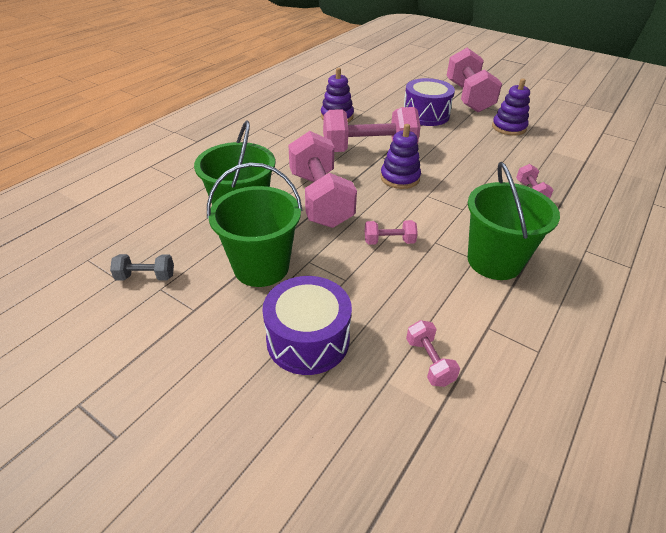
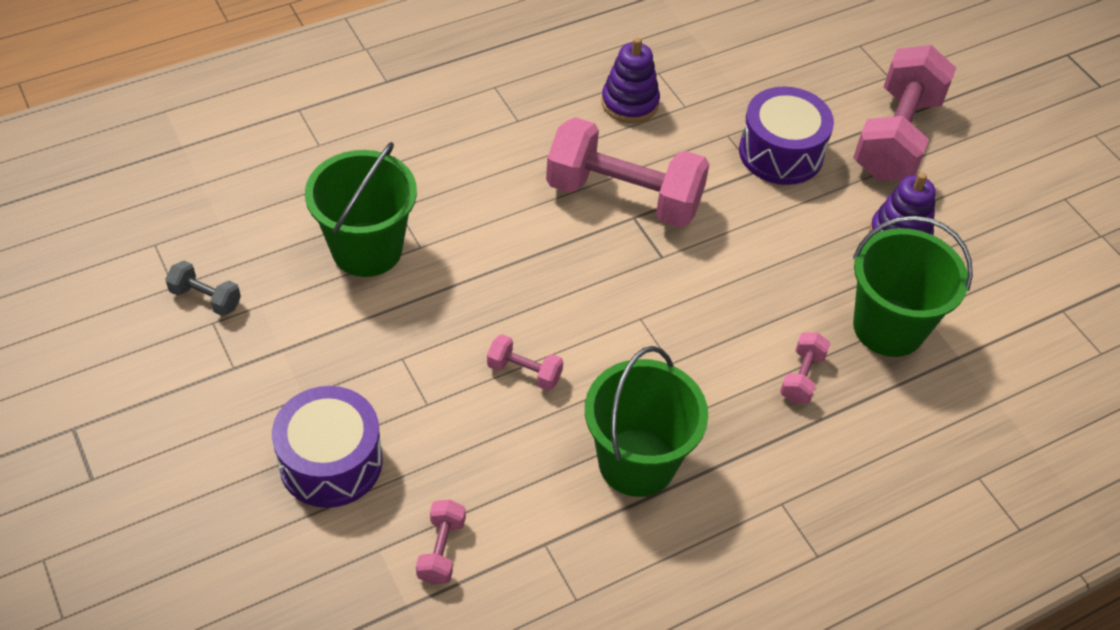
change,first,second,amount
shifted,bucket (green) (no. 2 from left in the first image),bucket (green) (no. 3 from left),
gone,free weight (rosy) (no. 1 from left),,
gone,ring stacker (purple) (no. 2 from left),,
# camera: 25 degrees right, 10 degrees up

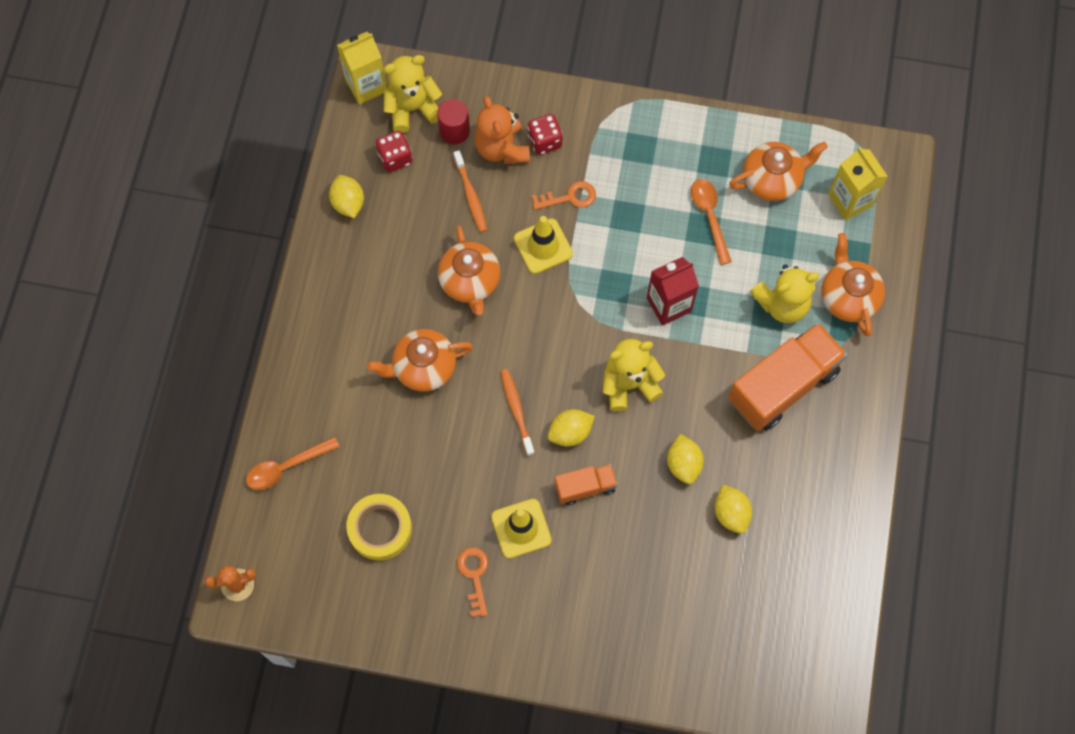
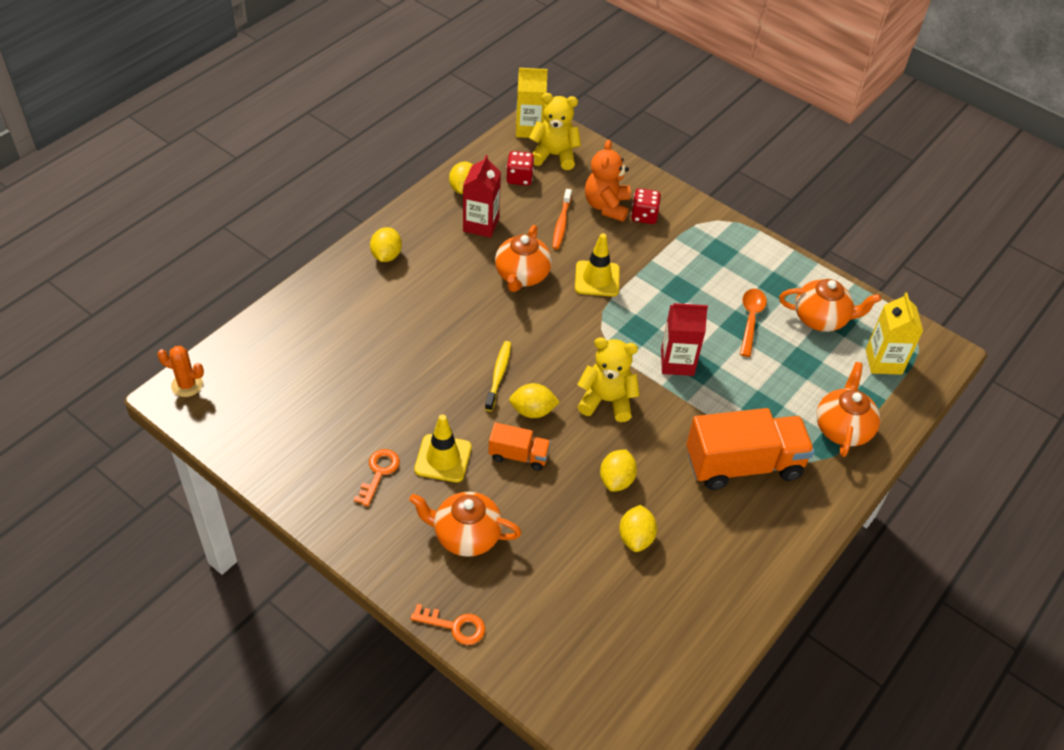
change,first,second,amount
new,,lemon (golden) (no. 1 from left),
shifted,china teapot (bright orange) (no. 1 from left),,
shifted,door key (bright orange) (no. 2 from left),,
new,,juice carton (red) (no. 1 from left),
repainted,tooth brush (bright orange) (no. 2 from left),tooth brush (golden),
gone,tablespoon (bright orange) (no. 1 from left),,
gone,sticky tape (golden),,
gone,cylinder shape (red),,
gone,teddy (golden) (no. 3 from left),,
# camera: 25 degrees right, 20 degrees down

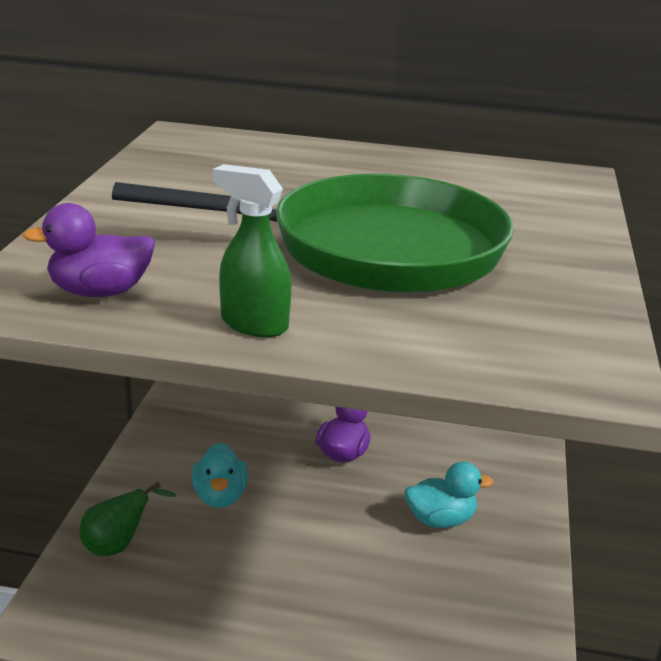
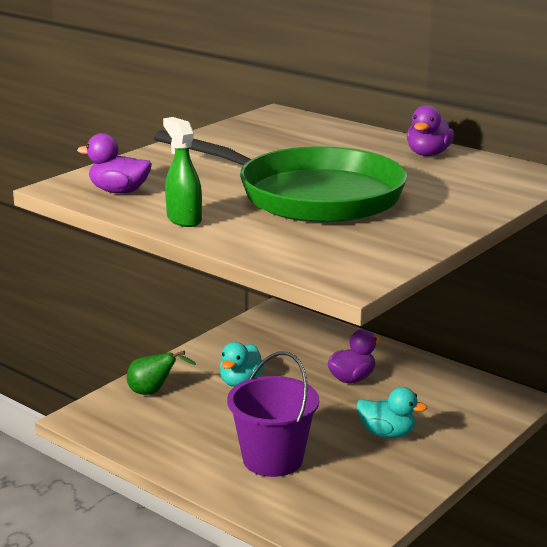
change,first,second,amount
new,,bucket (purple),
new,,rubber duck (purple) (no. 3 from left),
# camera: 30 degrees right, 5 degrees down

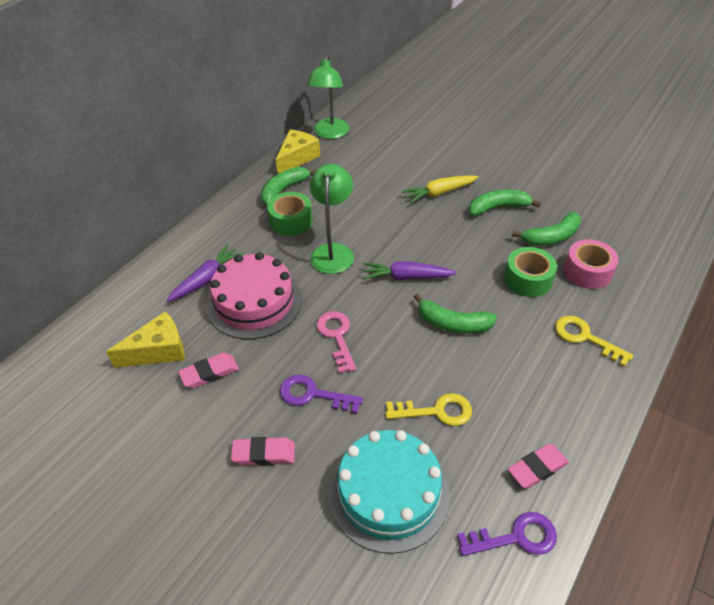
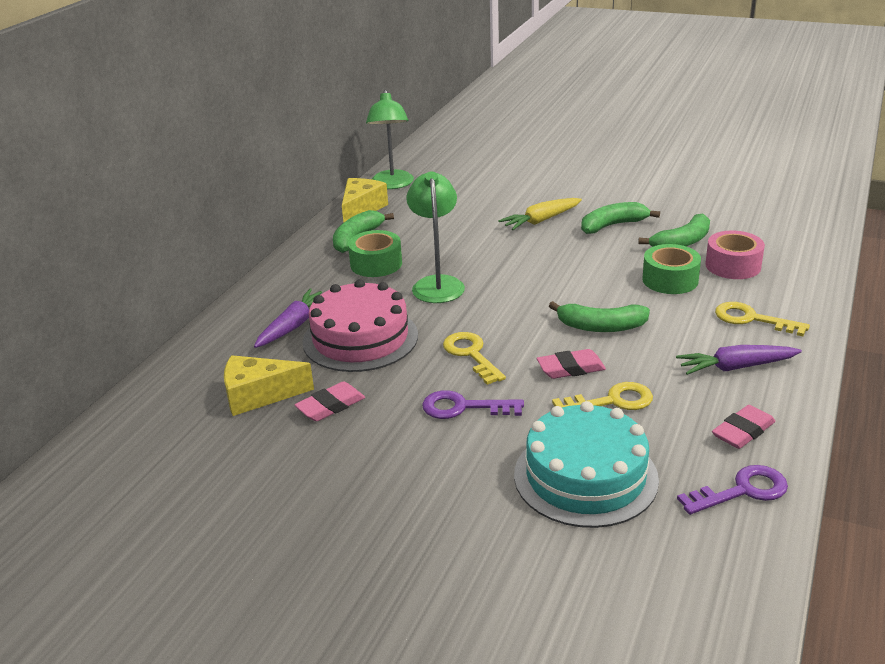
change,first,second,amount
rotated,cheese (golden) (no. 1 from left),,150 degrees counterclockwise
repainted,door key (rosy),door key (golden) (no. 1 from left),
shifted,gum eraser (rosy) (no. 2 from left),,
shifted,carrot (purple) (no. 2 from left),,
# camera: 10 degrees left, 15 degrees down

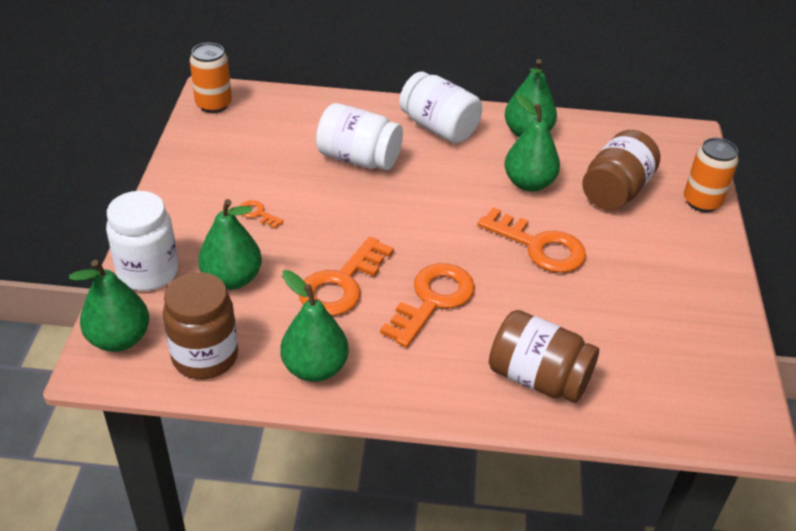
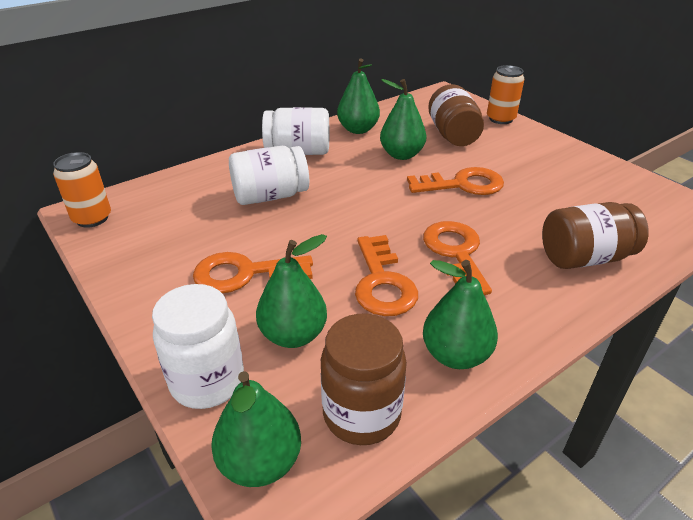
change,first,second,amount
scaled,door key (bright orange) (no. 1 from left),,x2.21
# camera: 40 degrees left, 5 degrees down

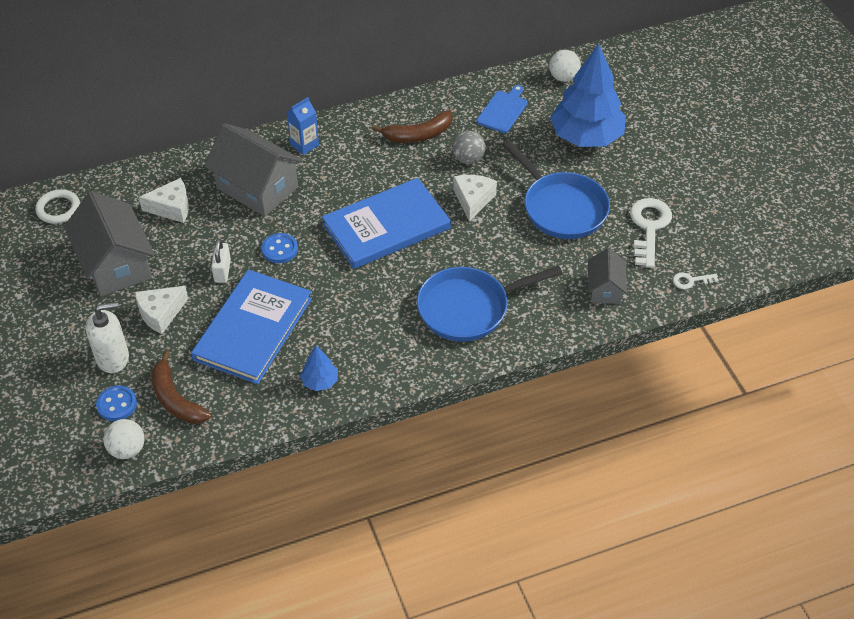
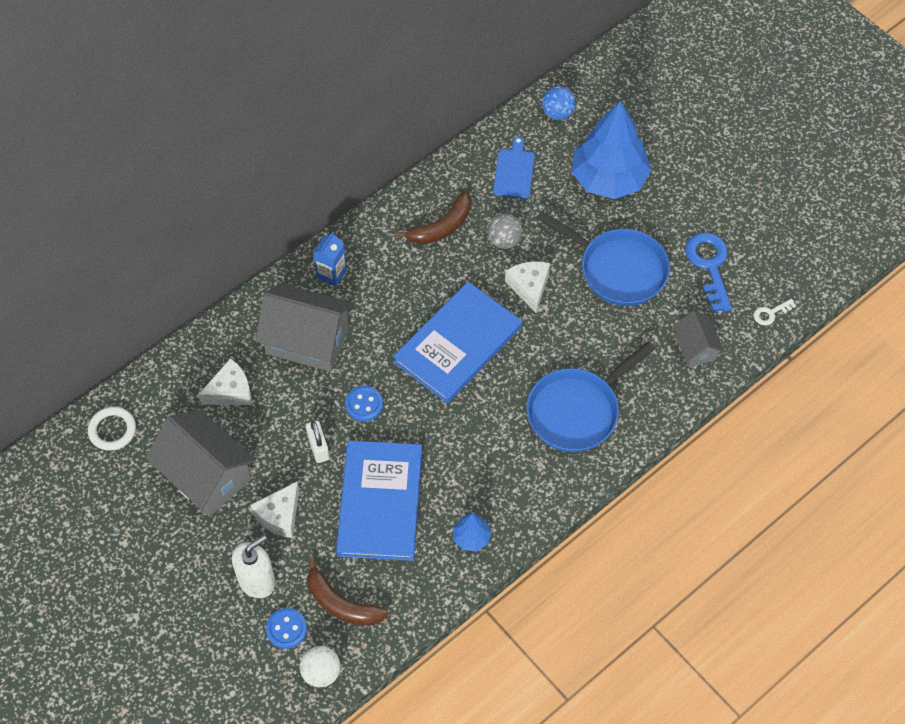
change,first,second,amount
repainted,sphere (snow-white) (no. 2 from left),sphere (royal blue),
repainted,door key (snow-white) (no. 1 from left),door key (royal blue),
# camera: 20 degrees left, 10 degrees up

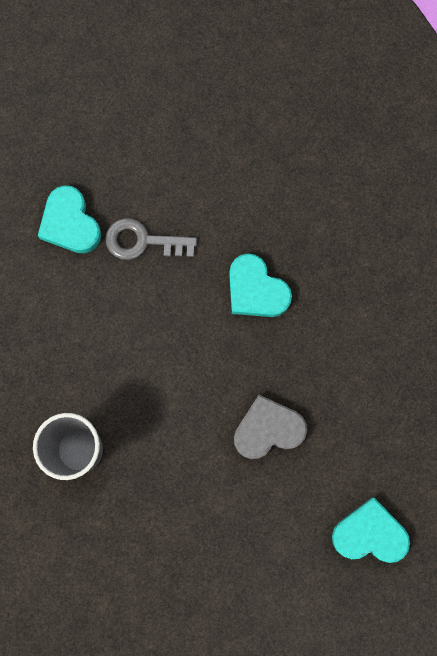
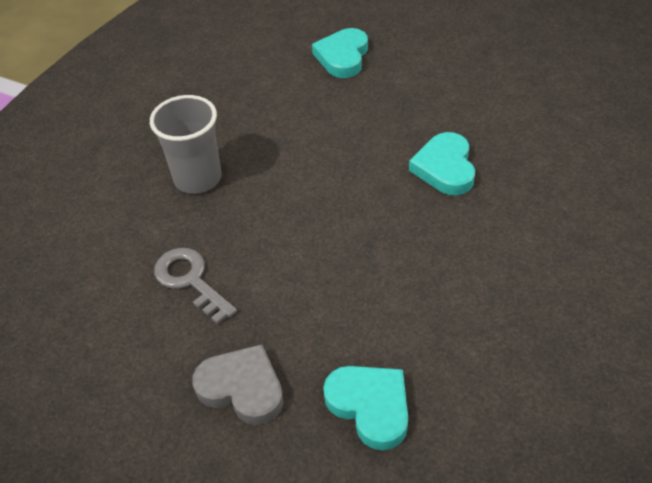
change,first,second,amount
shifted,door key (gray),,
shifted,heart shape (gray),,
# camera: 45 degrees right, 30 degrees down

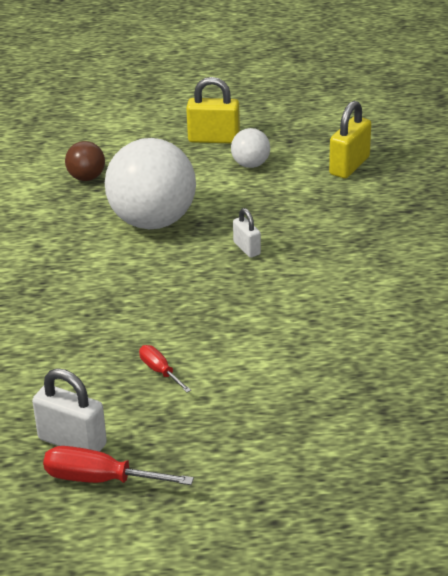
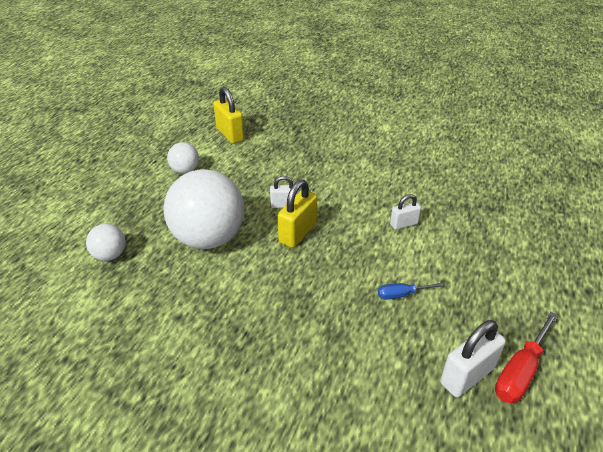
change,first,second,amount
repainted,sphere (dark brown),sphere (snow-white) (no. 1 from left),
shifted,lock (golden) (no. 1 from left in the first image),lock (golden) (no. 2 from left),
repainted,hand screwdriver (red) (no. 2 from left),hand screwdriver (royal blue),
new,,lock (snow-white) (no. 2 from left),
# camera: 65 degrees left, 5 degrees up

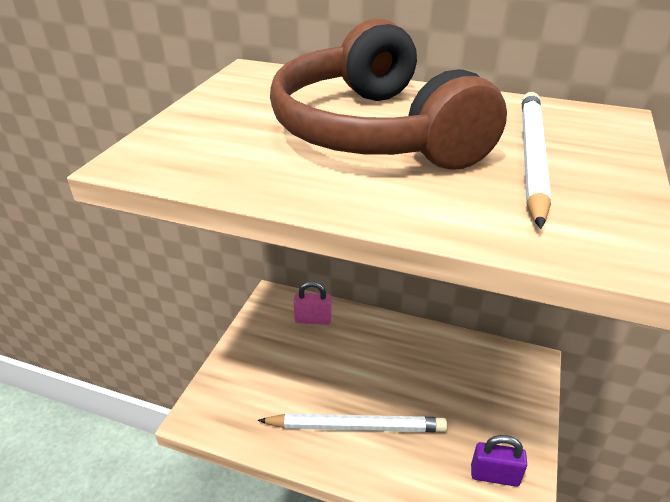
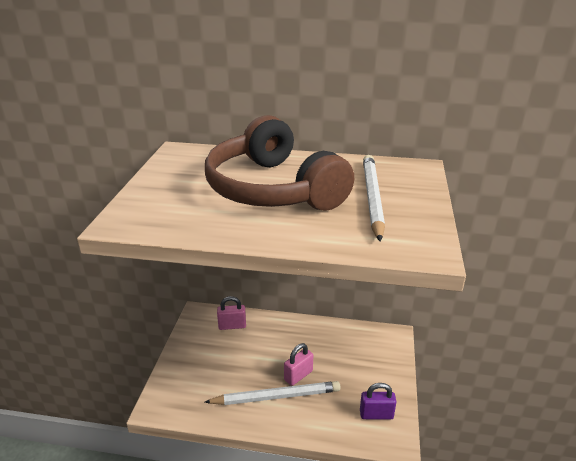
change,first,second,amount
new,,lock (rosy) (no. 2 from left),
# camera: 10 degrees left, 5 degrees down

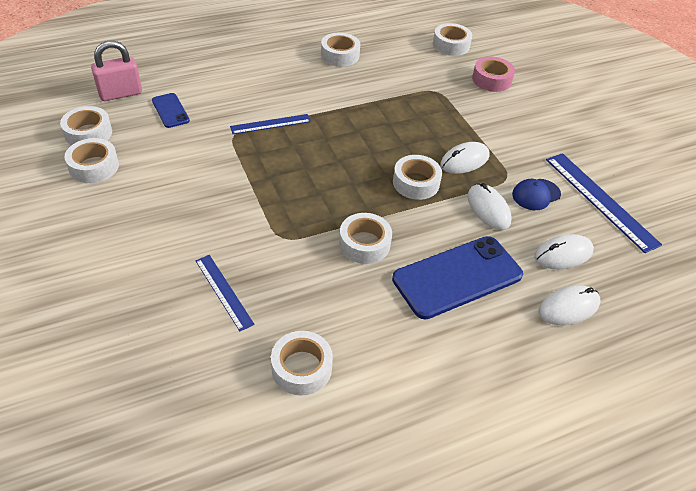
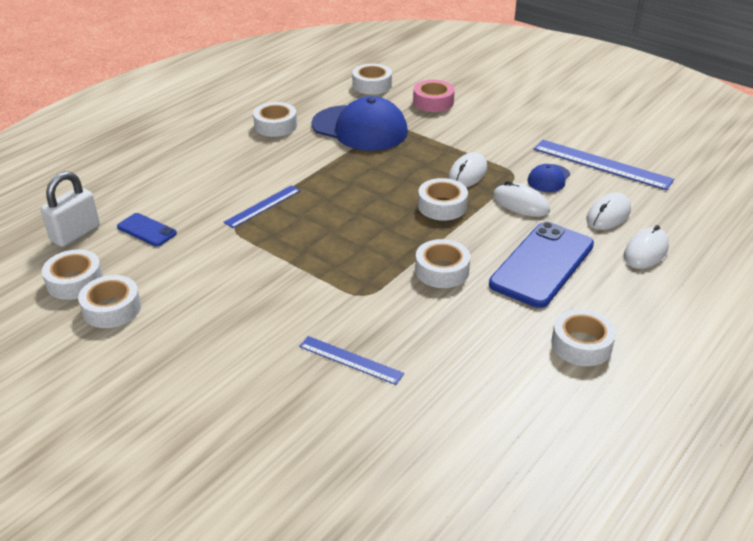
change,first,second,amount
repainted,lock (rosy),lock (snow-white),
new,,peaked cap (royal blue) (no. 1 from left),
shifted,sticky tape (snow-white) (no. 3 from left in the first image),sticky tape (snow-white) (no. 7 from left),
# camera: 25 degrees left, 10 degrees down

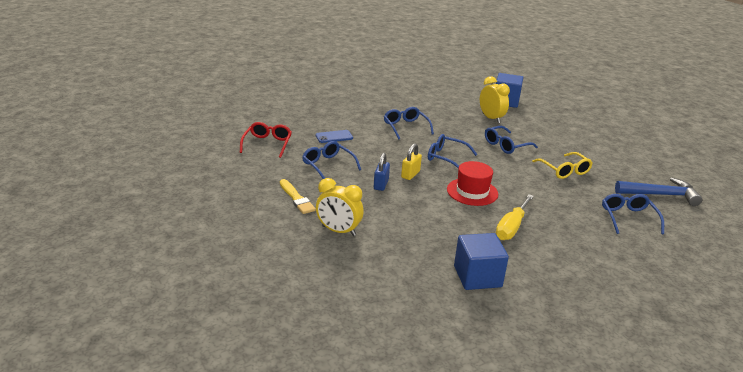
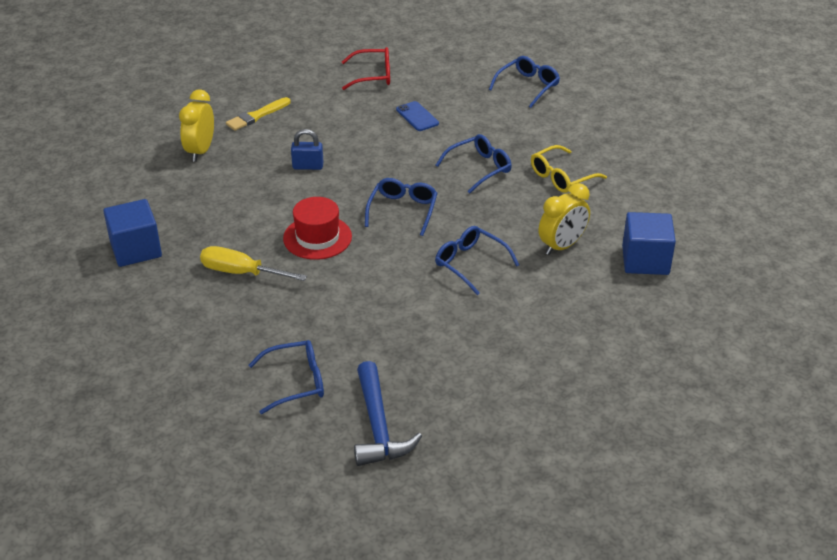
change,first,second,amount
shifted,spectacles (royal blue) (no. 1 from left in the first image),spectacles (royal blue) (no. 5 from left),
shifted,spectacles (golden),,
gone,lock (golden),,
# camera: 80 degrees right, 10 degrees up

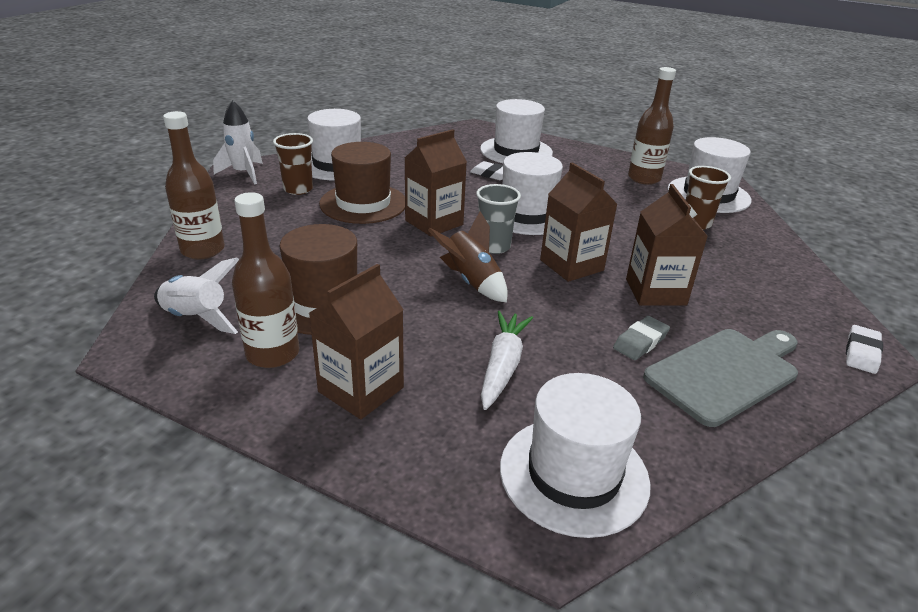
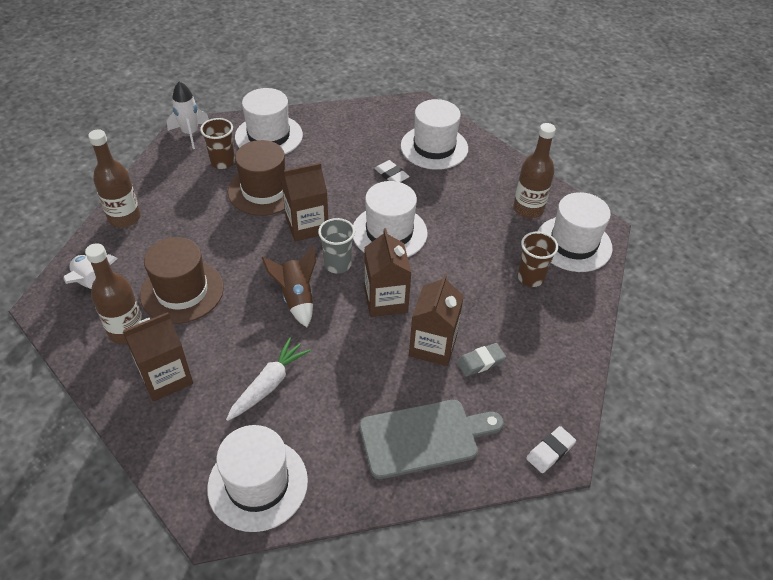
change,first,second,amount
shifted,gum eraser (gray),,
# camera: 20 degrees right, 15 degrees up

